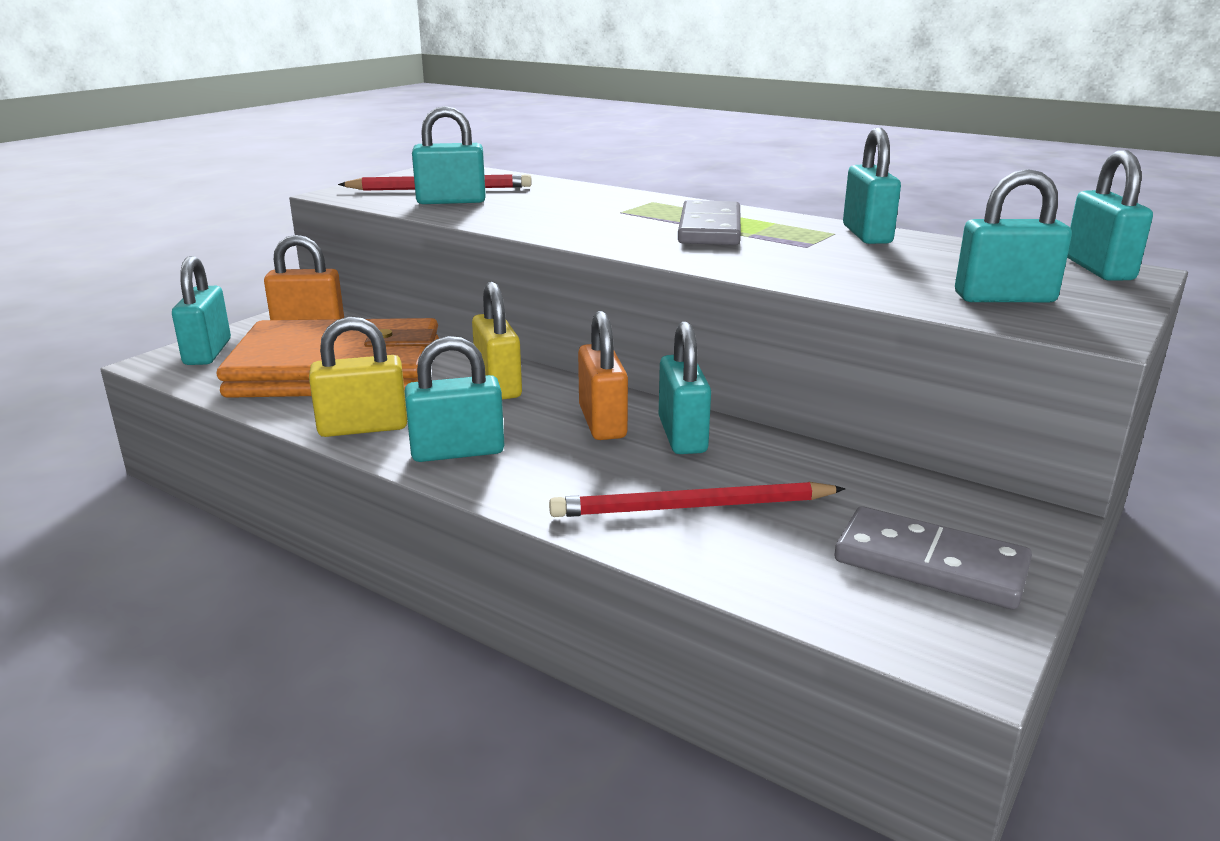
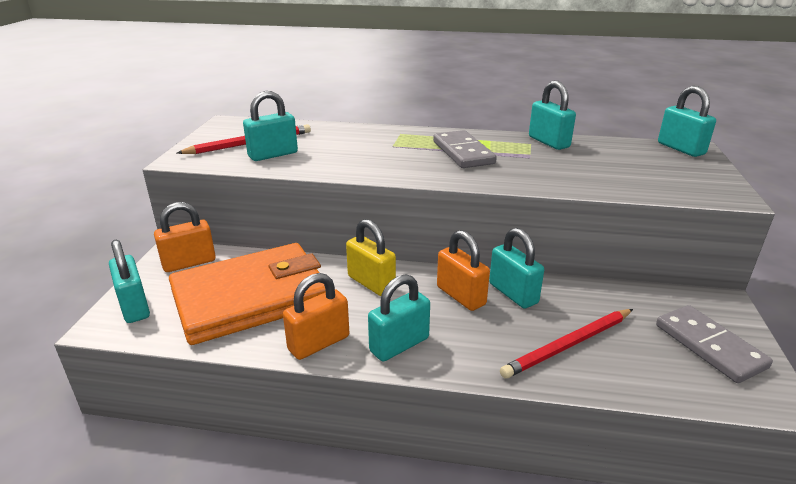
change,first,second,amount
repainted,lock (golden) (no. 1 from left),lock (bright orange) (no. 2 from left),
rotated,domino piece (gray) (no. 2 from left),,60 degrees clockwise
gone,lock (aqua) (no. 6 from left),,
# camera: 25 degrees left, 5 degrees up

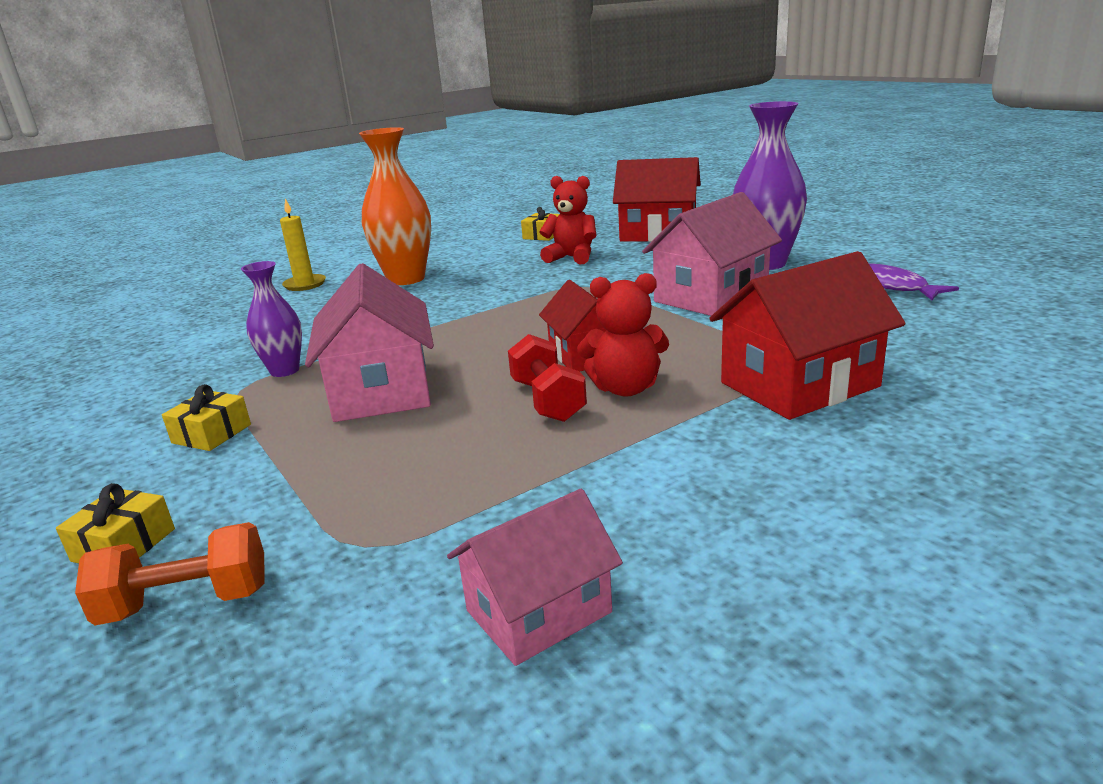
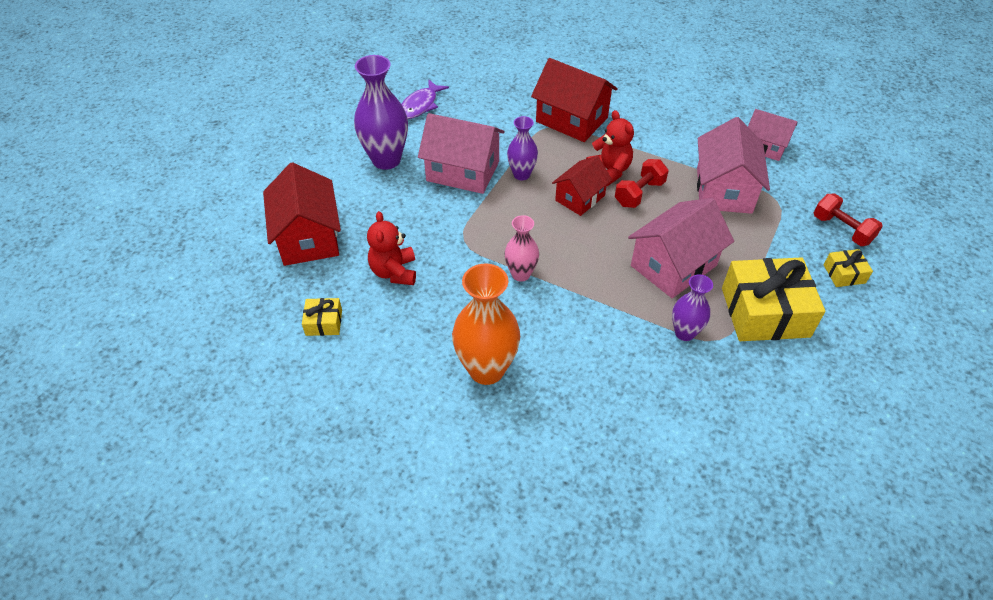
change,first,second,amount
new,,flower vase (rosy),
new,,flower vase (purple) (no. 2 from left),
new,,cottage (rosy) (no. 3 from left),
scaled,present (golden) (no. 2 from left),,x2.18
repainted,free weight (bright orange),free weight (red) (no. 2 from left),
gone,pillar candle (golden),,
# camera: 120 degrees left, 25 degrees up

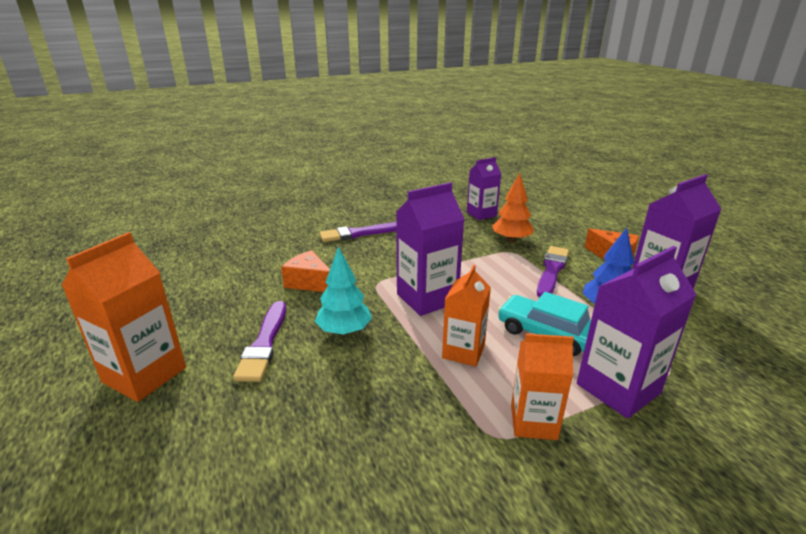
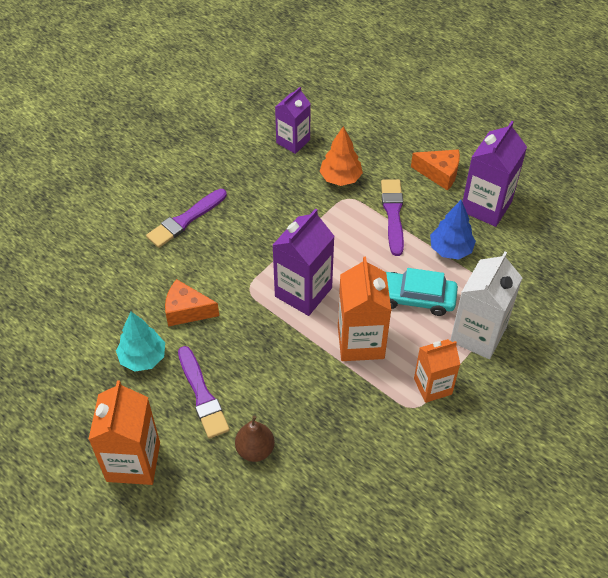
change,first,second,amount
shifted,toy tree (aqua),,
new,,pear (dark brown),
scaled,juice carton (bright orange) (no. 2 from left),,x1.51
repainted,juice carton (purple) (no. 3 from left),juice carton (snow-white),
# camera: 25 degrees left, 25 degrees up

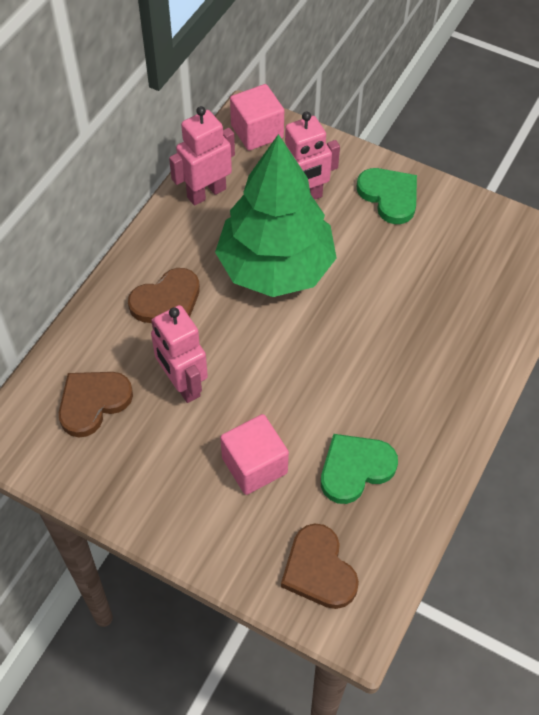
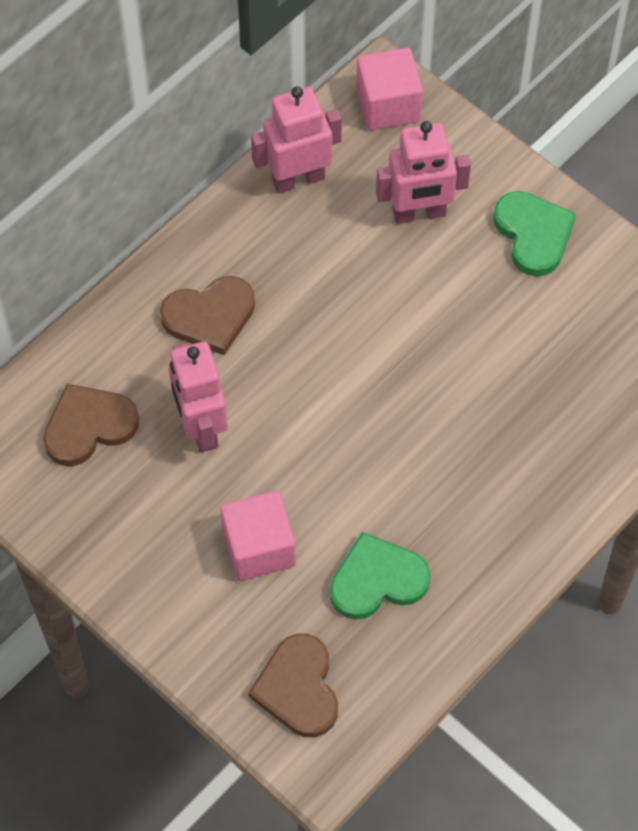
change,first,second,amount
gone,toy tree (green),,
# camera: 15 degrees right, 5 degrees up

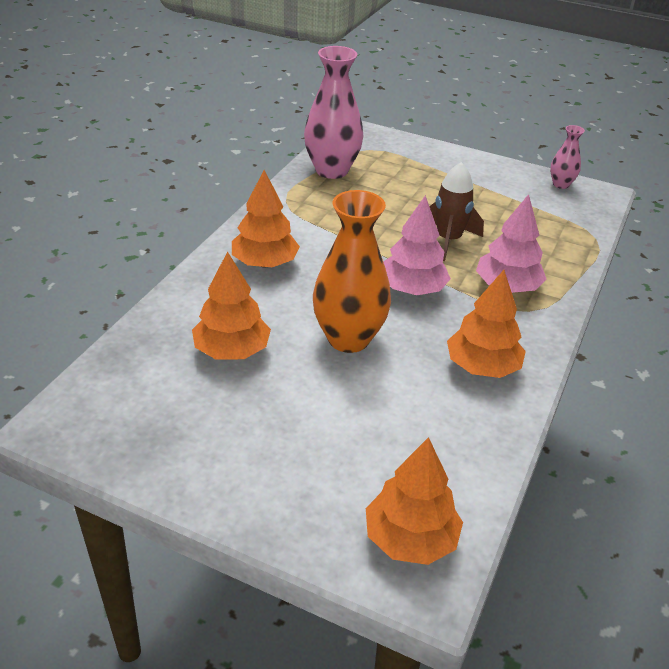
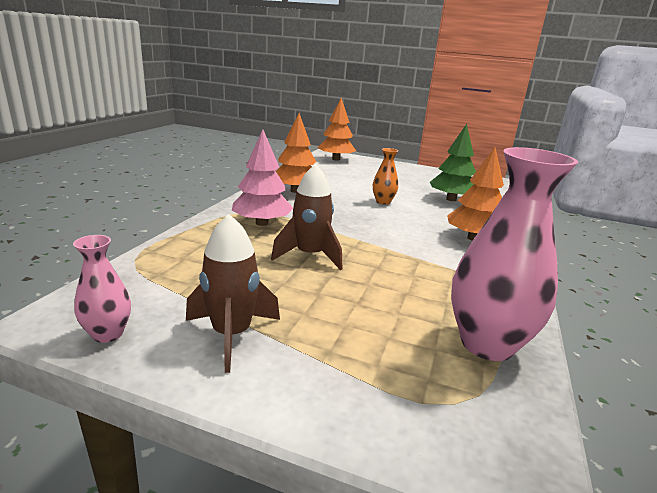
change,first,second,amount
new,,toy rocket (dark brown) (no. 1 from left),
scaled,flower vase (bright orange),,x0.50
repainted,toy tree (bright orange) (no. 1 from left),toy tree (green),
gone,toy tree (rosy) (no. 1 from left),,
# camera: 175 degrees right, 15 degrees down

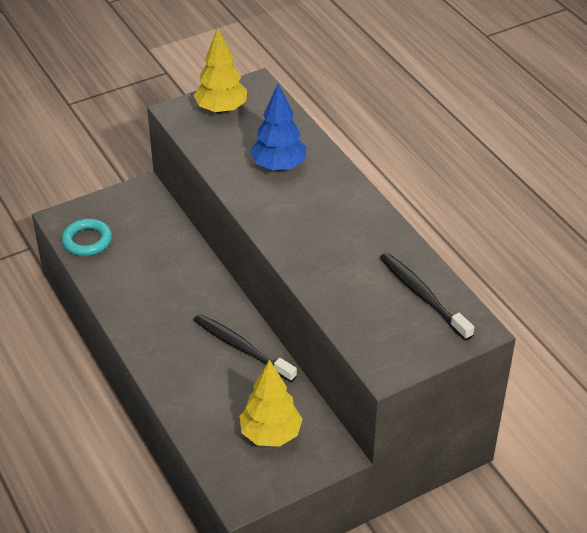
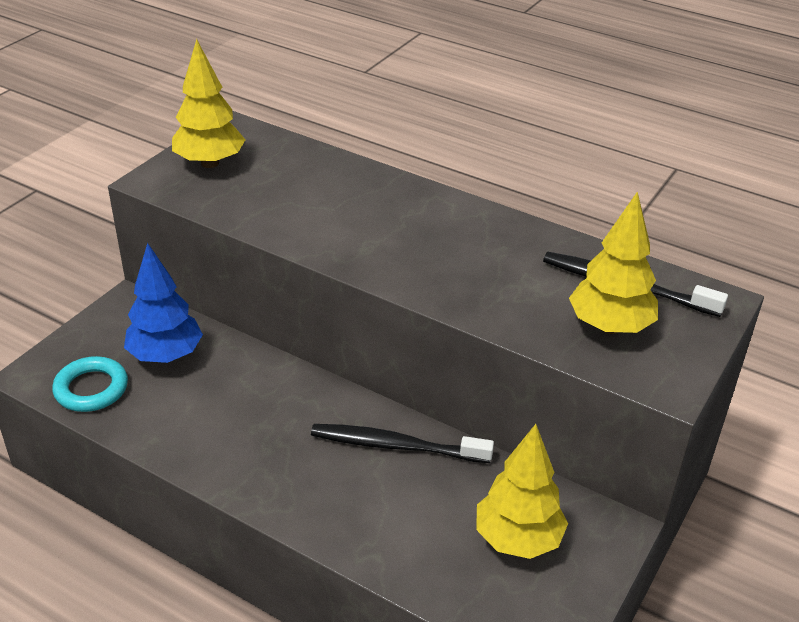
change,first,second,amount
shifted,toy tree (royal blue),,
new,,toy tree (golden) (no. 3 from left),
# camera: 30 degrees left, 5 degrees down

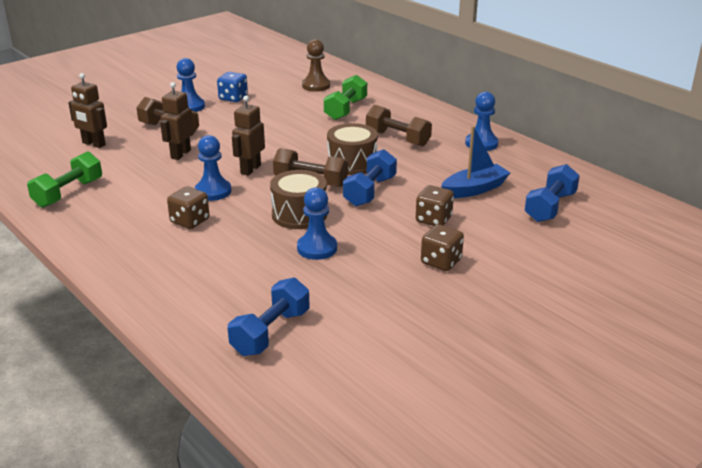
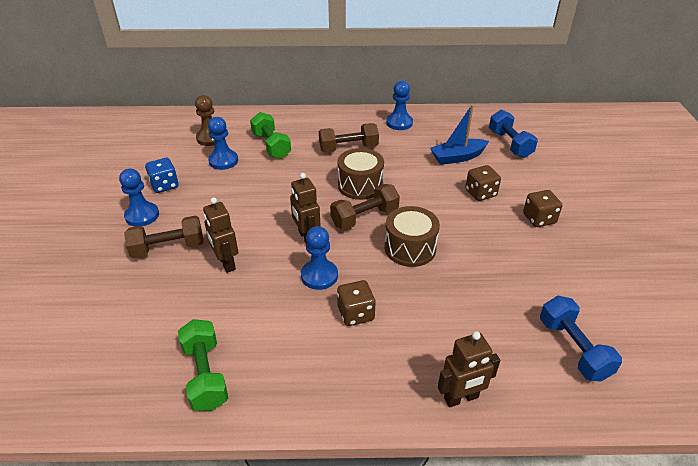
change,first,second,amount
shifted,pawn (royal blue) (no. 3 from left in the first image),pawn (royal blue) (no. 2 from left),
rotated,boat (royal blue),,120 degrees counterclockwise
shifted,robot figure (dark brown) (no. 1 from left in the first image),robot figure (dark brown) (no. 3 from left),
gone,free weight (royal blue) (no. 2 from left),,
# camera: 50 degrees left, 10 degrees up

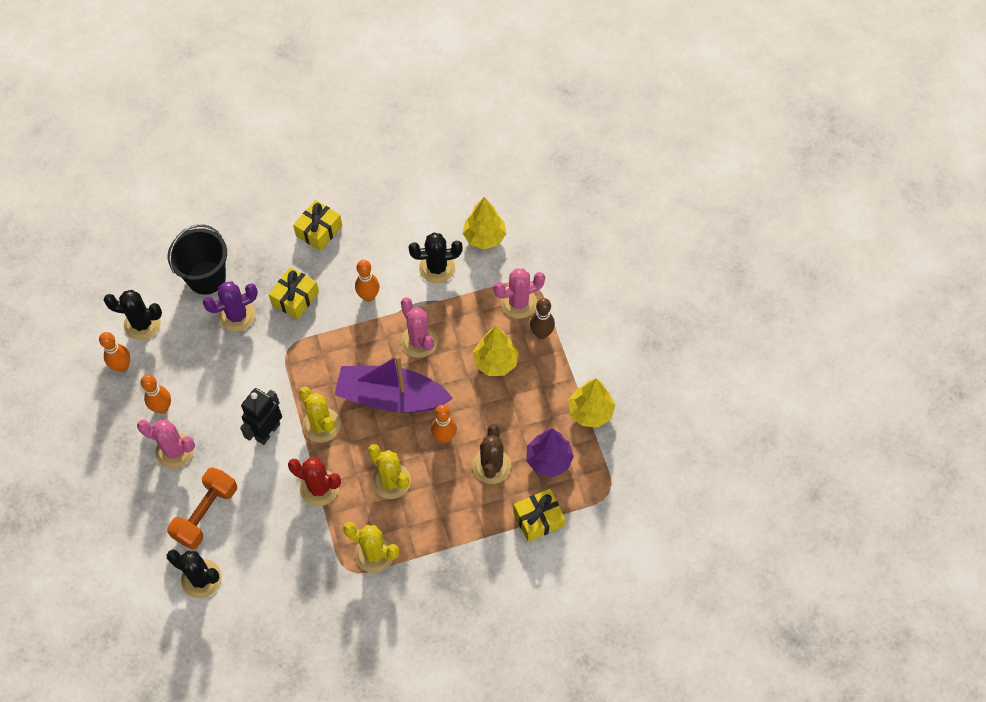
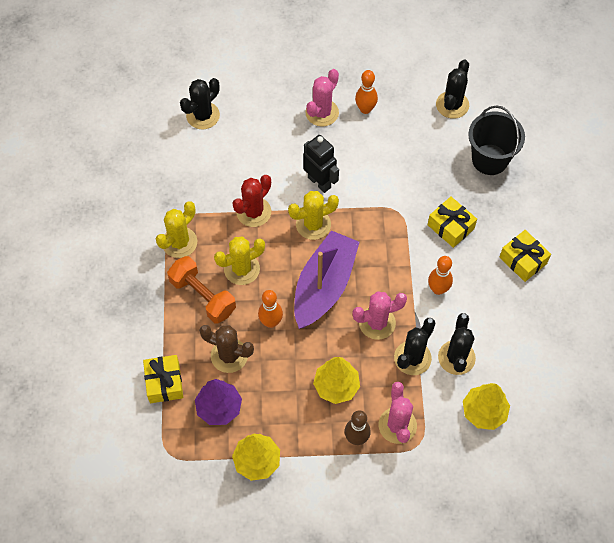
change,first,second,amount
shifted,free weight (bright orange),,
new,,saguaro cactus (ebony) (no. 2 from left),
gone,skittle (bright orange) (no. 1 from left),,
gone,saguaro cactus (purple),,
# camera: 105 degrees right, 0 degrees up

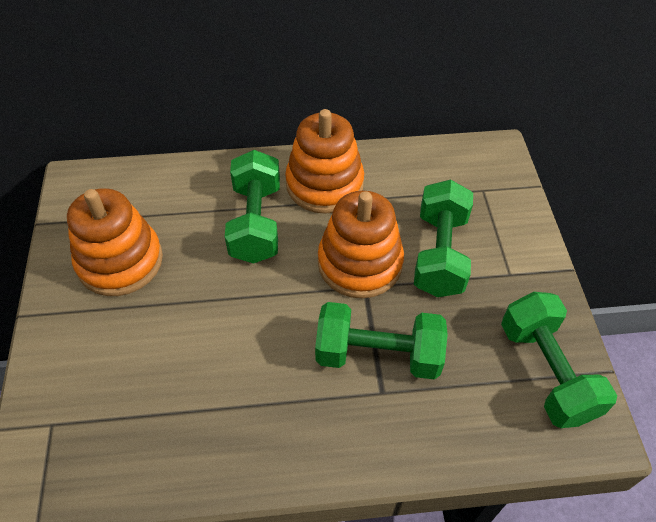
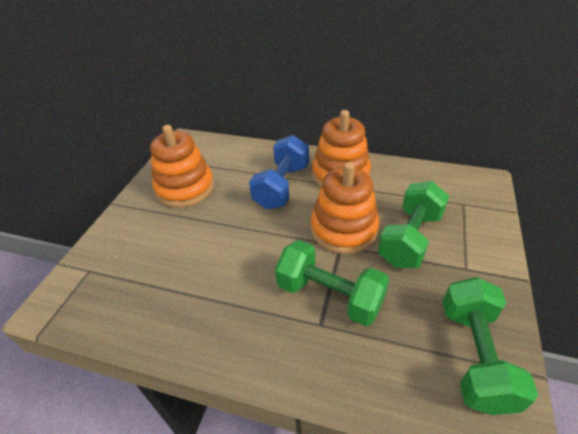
change,first,second,amount
repainted,free weight (green) (no. 1 from left),free weight (royal blue),
# camera: 25 degrees right, 10 degrees down

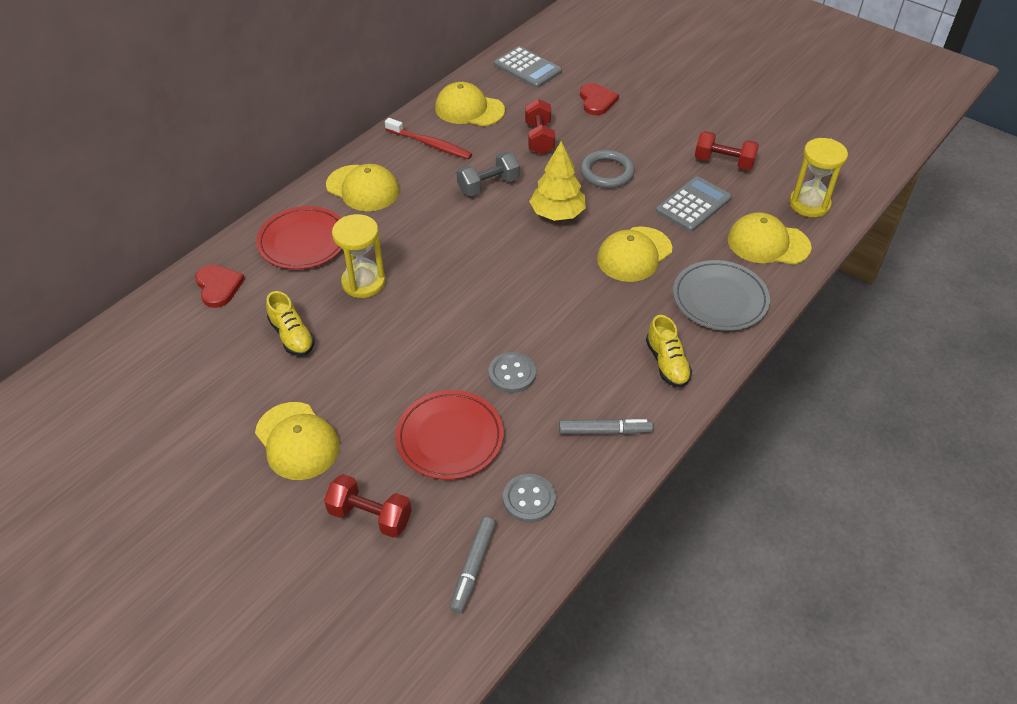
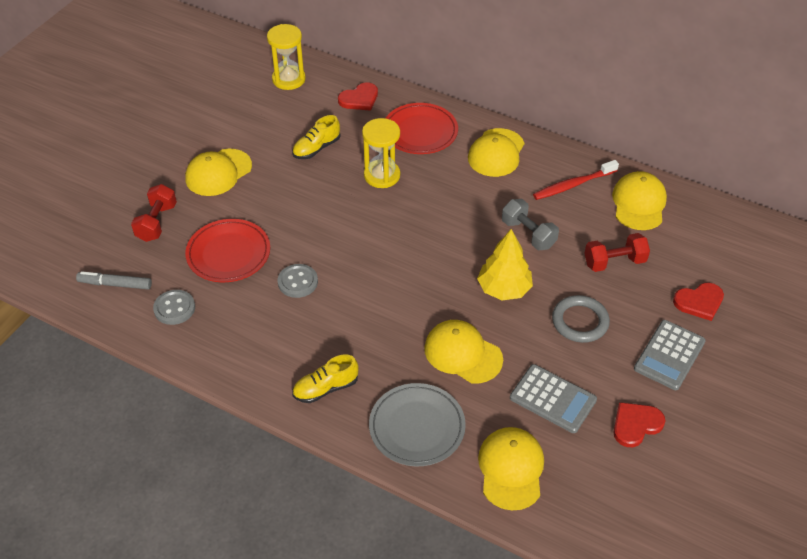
change,first,second,amount
shifted,sand timer (golden) (no. 2 from left in the first image),sand timer (golden) (no. 1 from left),
rotated,tooth brush (red),,45 degrees clockwise
swapped,free weight (red) (no. 3 from left),heart shape (red) (no. 2 from left),
shifted,adding machine (gray) (no. 1 from left in the first image),adding machine (gray) (no. 2 from left),
gone,marker (gray) (no. 2 from left),,
# camera: 80 degrees right, 0 degrees up

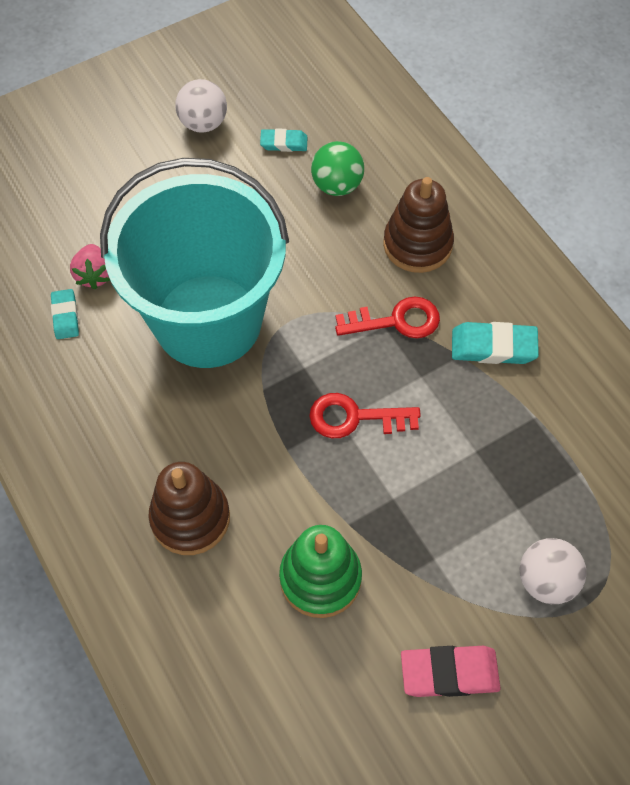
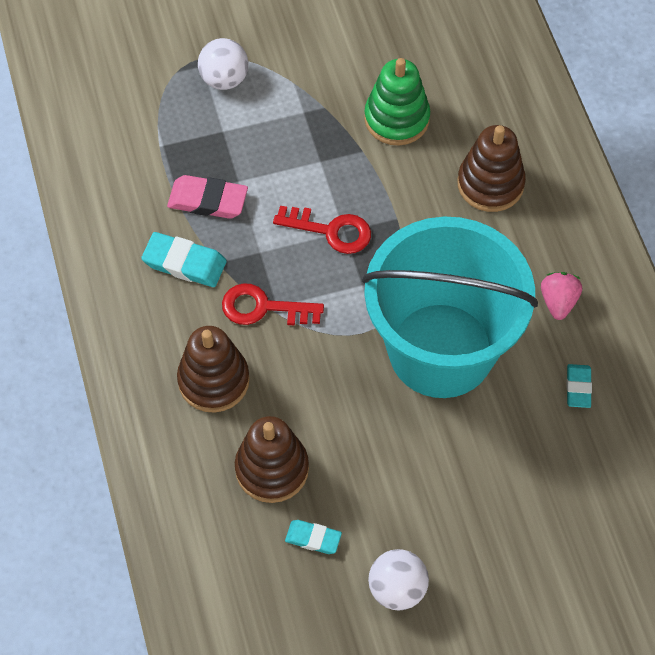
change,first,second,amount
shifted,gum eraser (rosy),,
swapped,sphere (green),ring stacker (dark brown) (no. 2 from left),
shifted,toy strawberry (rosy),,
# camera: 165 degrees left, 0 degrees up

